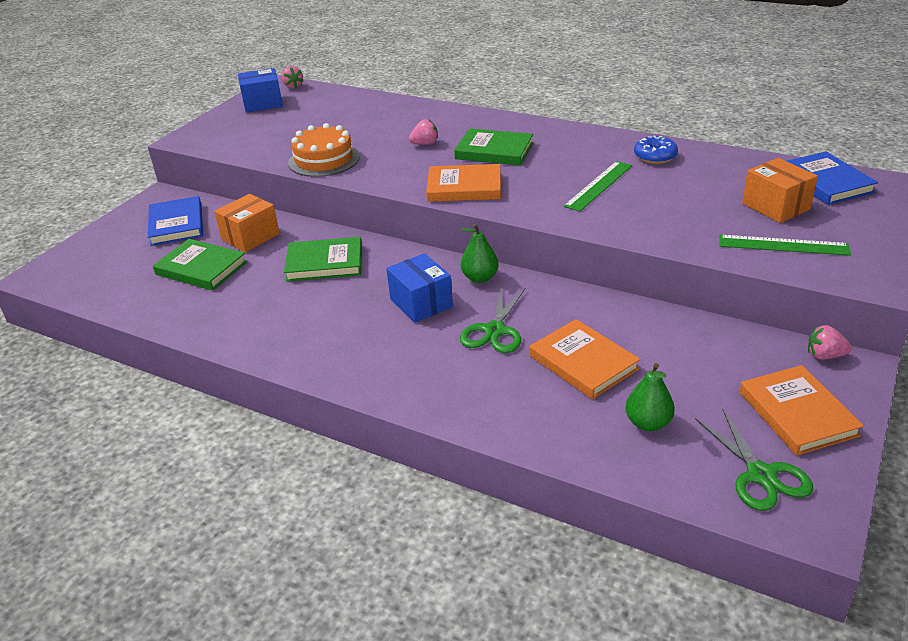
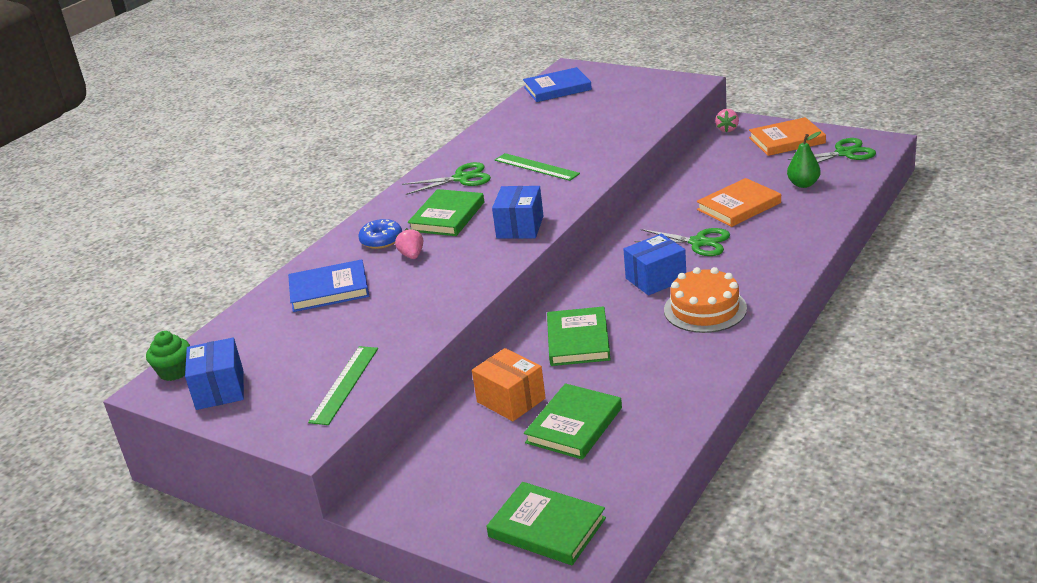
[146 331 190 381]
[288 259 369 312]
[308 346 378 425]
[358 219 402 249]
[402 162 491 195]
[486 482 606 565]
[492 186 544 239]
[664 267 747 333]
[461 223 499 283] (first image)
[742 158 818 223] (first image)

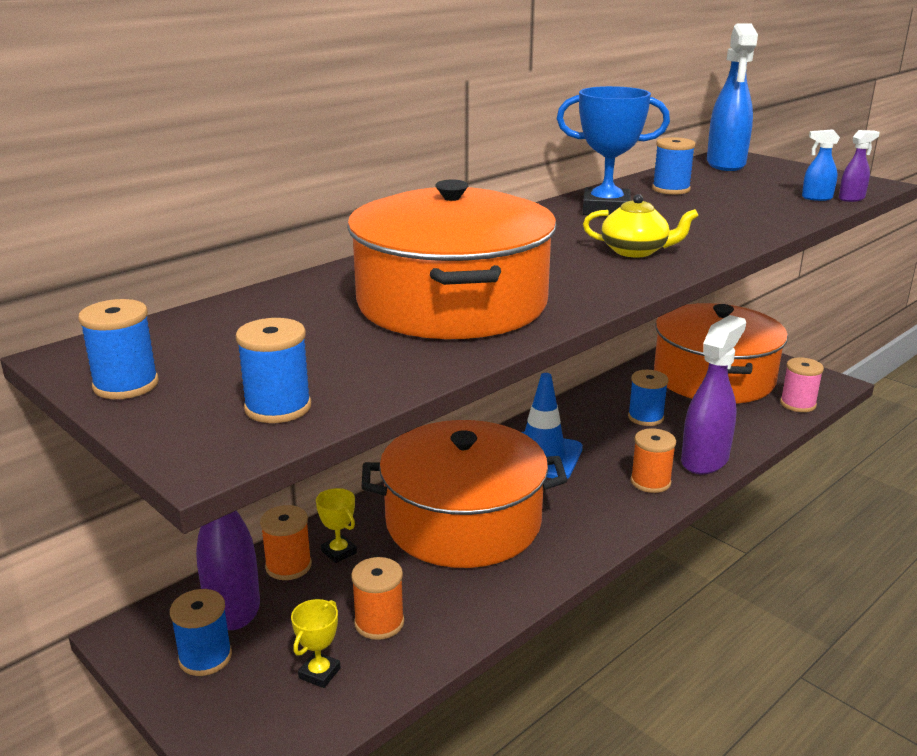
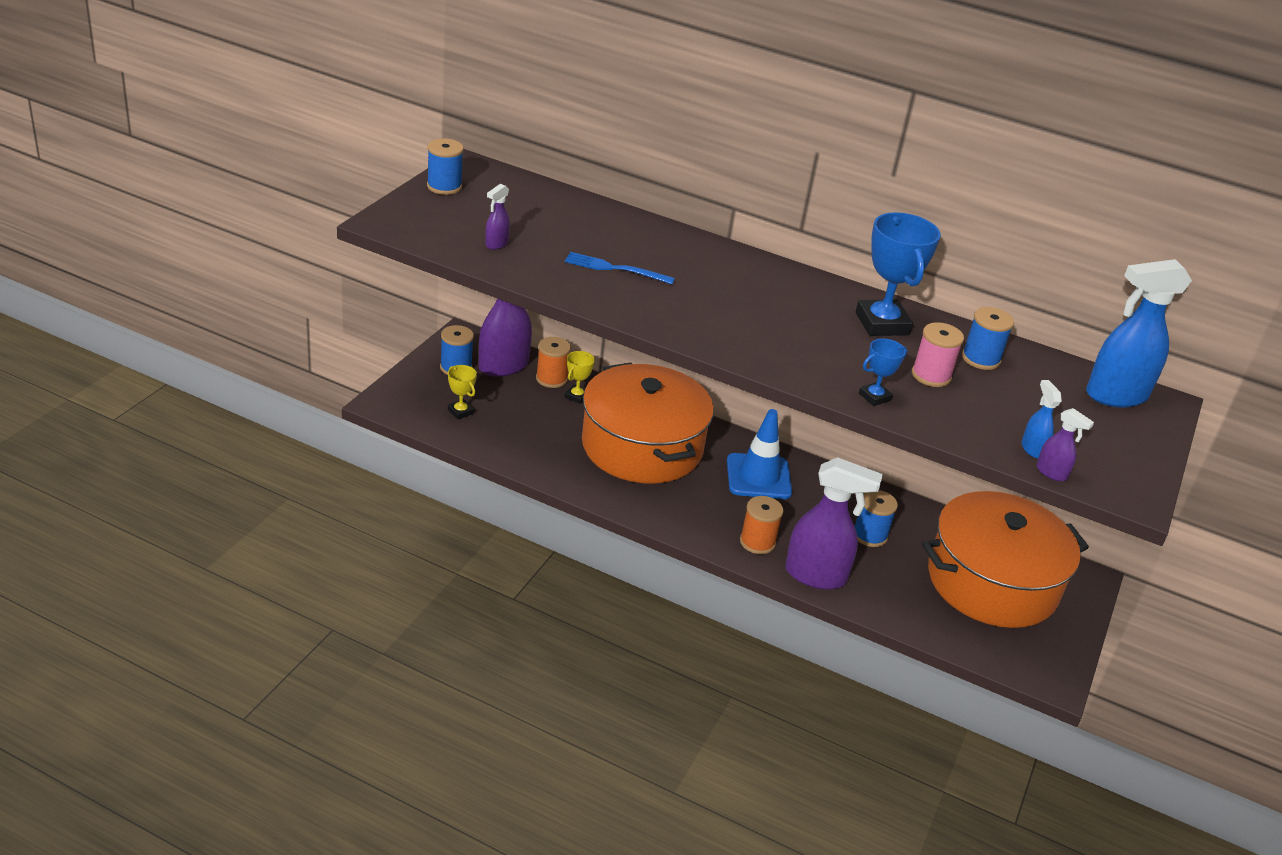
[448 365 477 419]
[485 184 510 250]
[565 252 675 284]
[859 338 907 406]
[912 322 964 387]
[236 318 311 423] (first image)
[351 557 404 640] (first image)
[583 194 698 257] (first image)

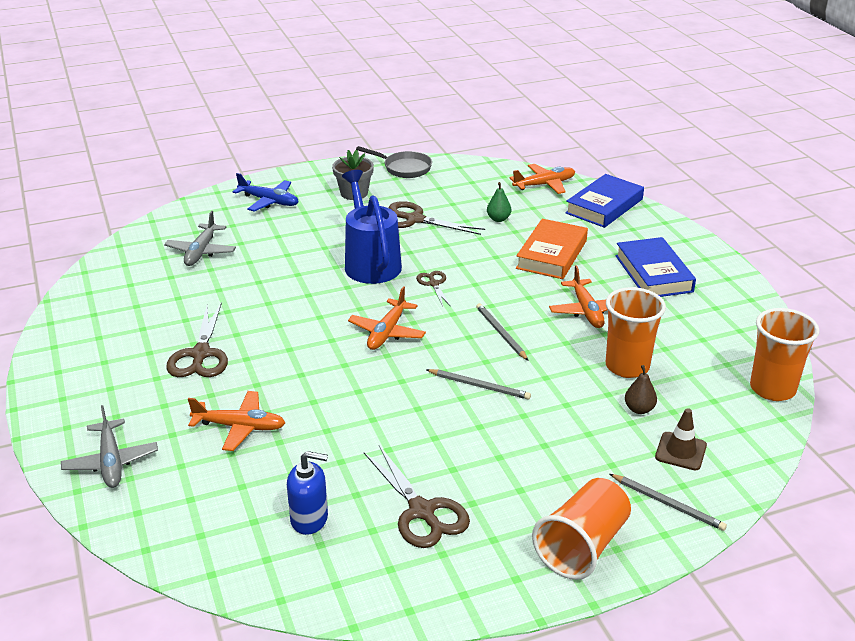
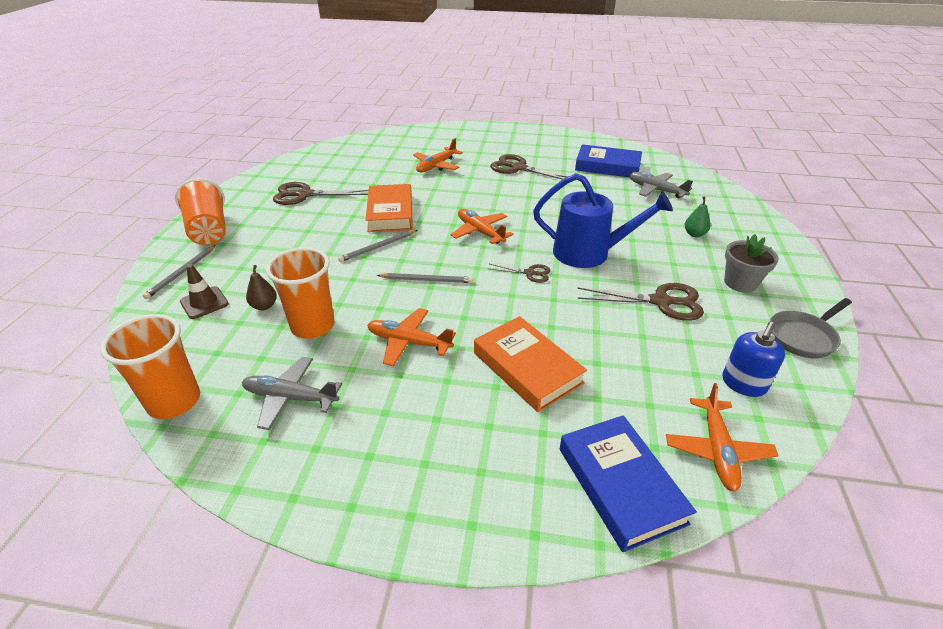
[143 245 216 299]
[242 357 342 430]
[366 184 413 232]
[575 144 642 177]
[577 283 704 321]
[685 196 711 237]
[722 322 785 397]
[233 173 298 212] (first image)

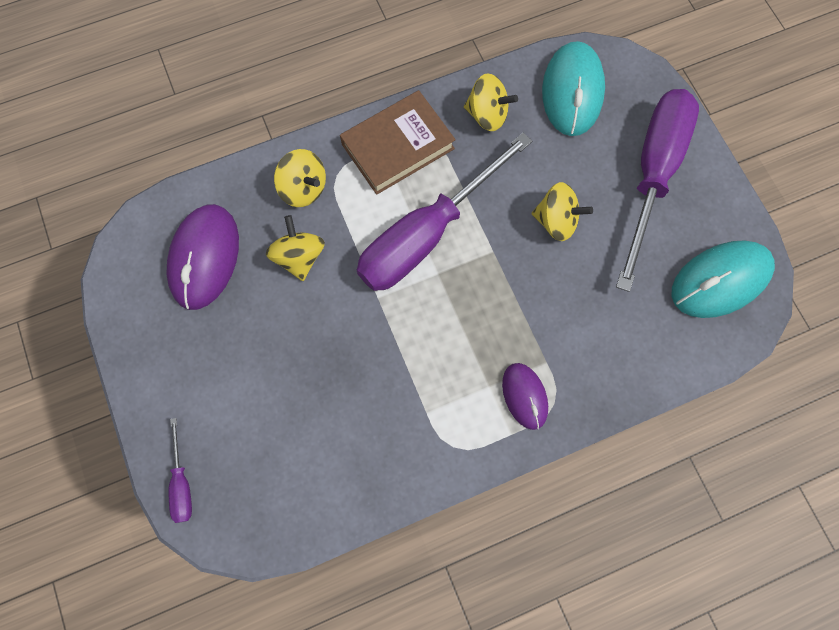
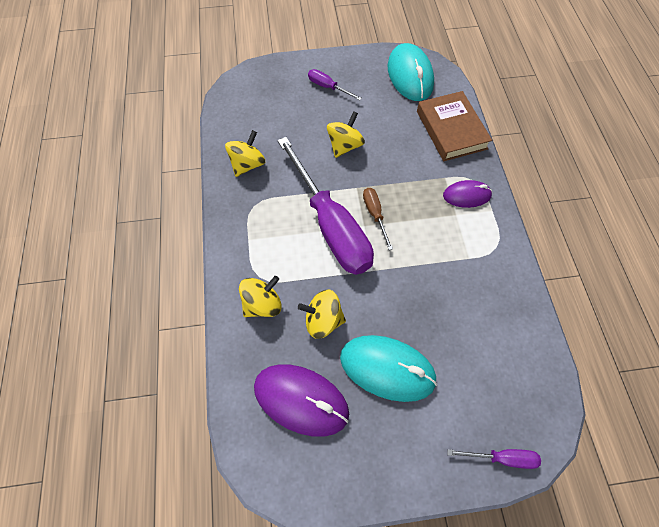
[308 69 362 101]
[340 335 437 402]
[363 188 393 250]
[417 91 492 161]

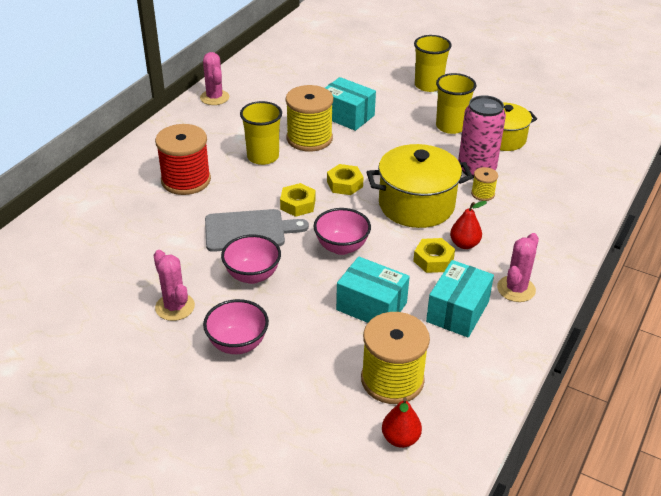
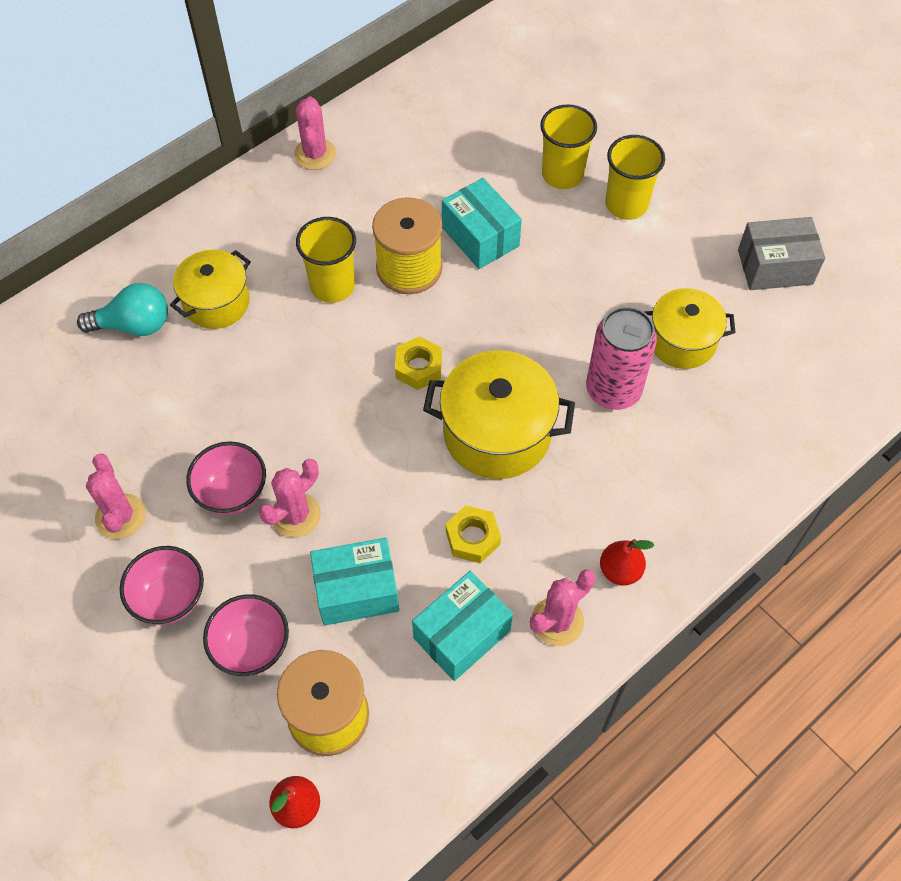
[77 283 168 336]
[170 250 251 329]
[203 594 289 676]
[259 459 321 538]
[310 538 399 626]
[540 104 597 189]
[600 539 654 586]
[738 217 825 290]
[205 209 309 252] (first image)
[280 183 316 217] (first image)
[471 167 498 201] (first image)

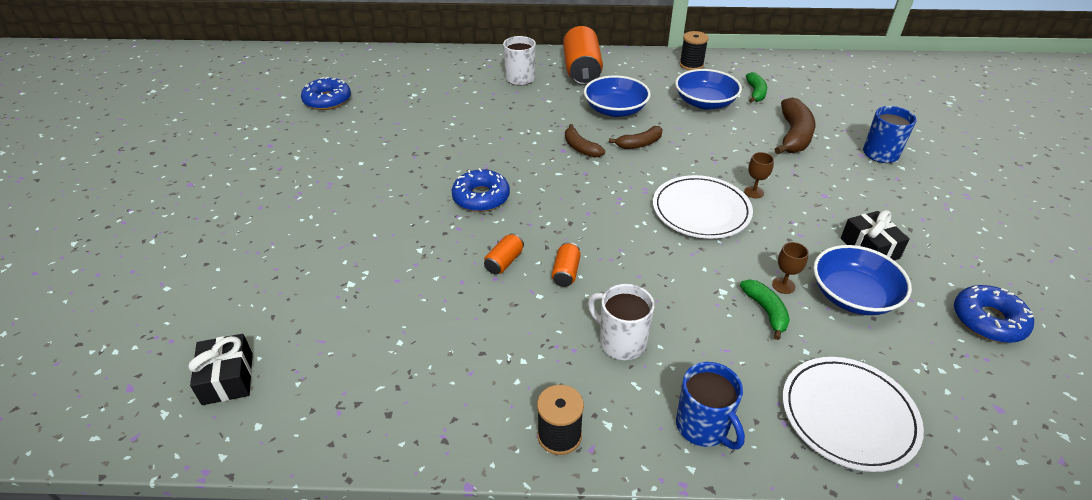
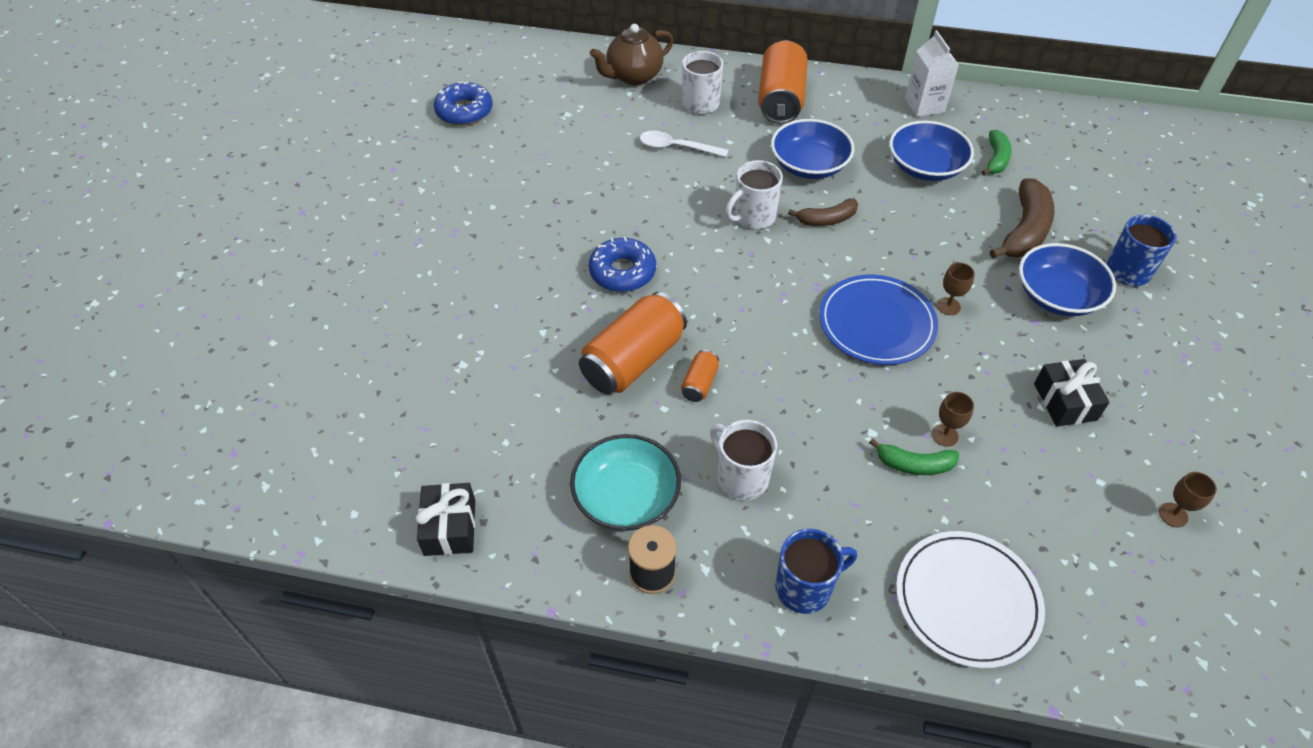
[416 483 475 556]
[570 434 681 531]
[579 292 687 394]
[590 24 674 85]
[640 131 729 157]
[725 160 783 229]
[775 529 857 614]
[819 275 938 365]
[869 438 959 475]
[905 30 959 117]
[1019 243 1116 316]
[1159 472 1217 527]

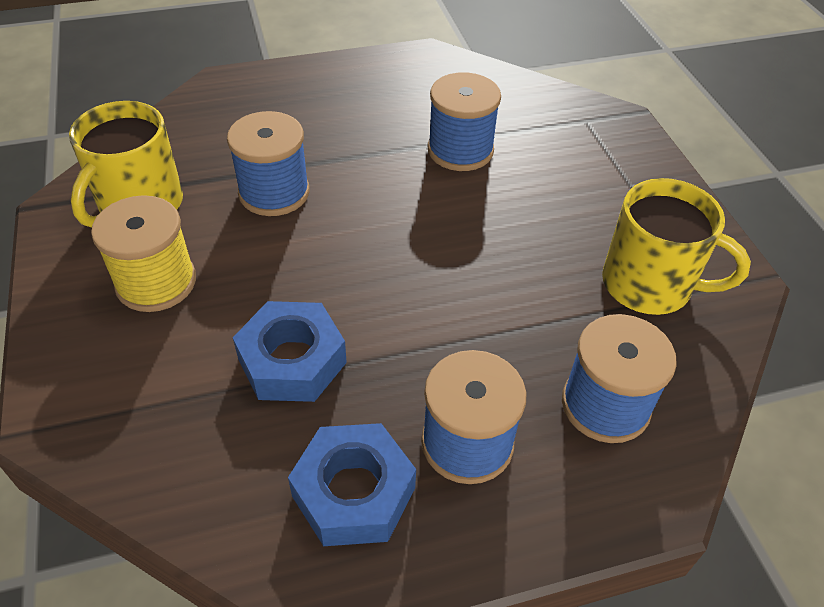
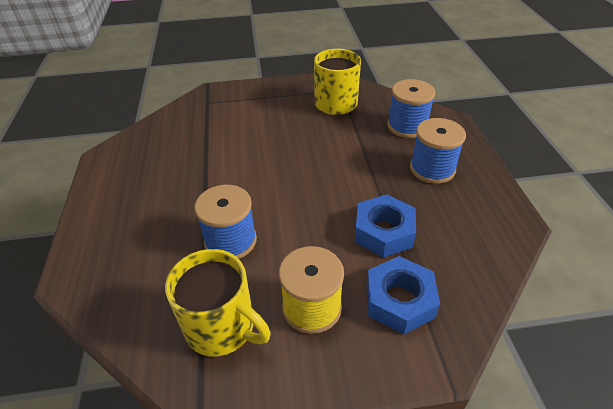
[366 256 440 335]
[428 72 501 171] (first image)

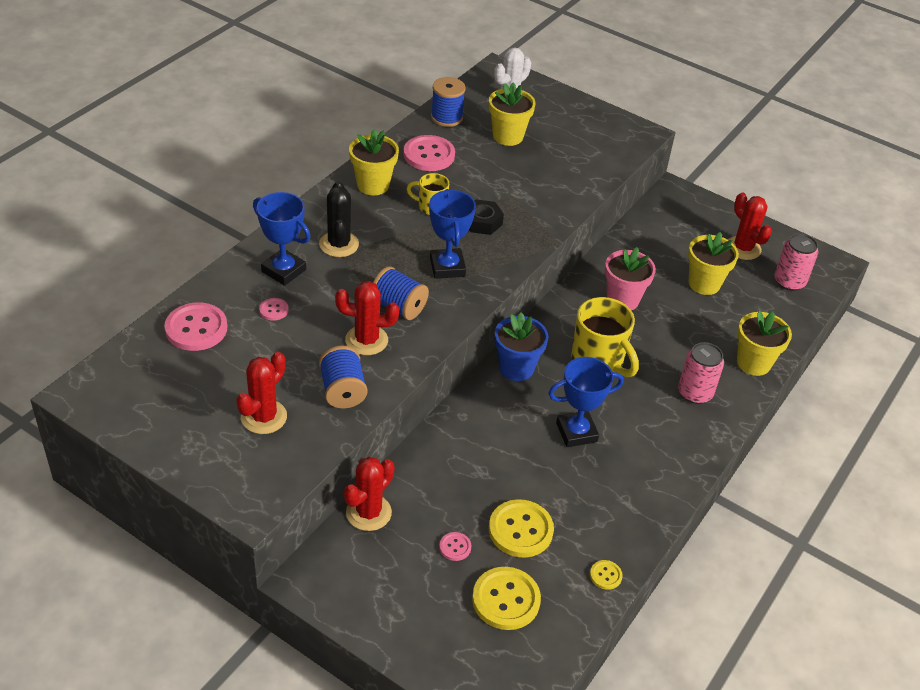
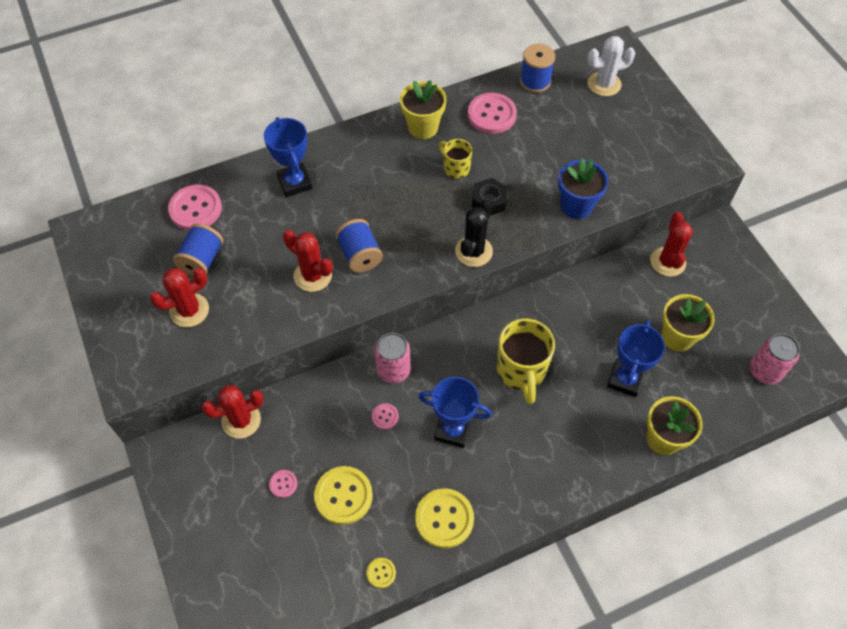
[173 223 223 276]
[372 403 399 430]
[375 333 411 383]
[415 488 474 548]
[455 199 493 267]
[558 158 608 219]
[607 320 665 397]
[650 212 693 277]
[489 82 535 146] (first image)
[605 247 656 310] (first image)

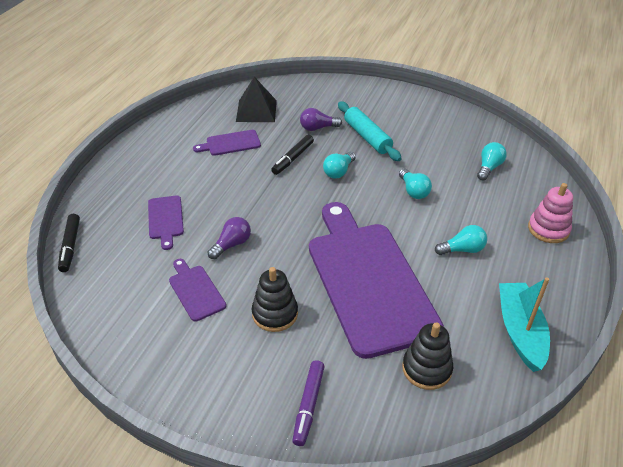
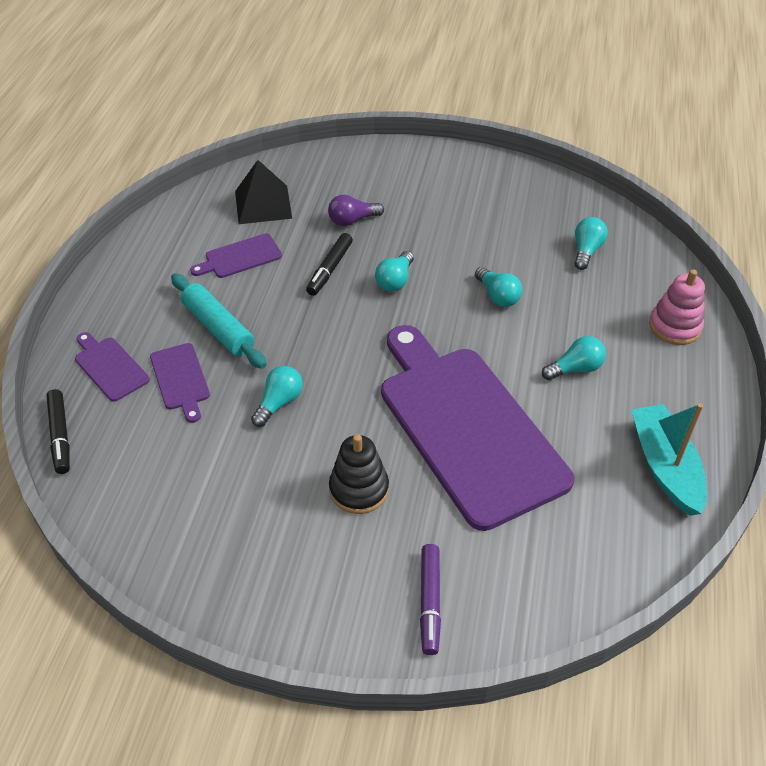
[75 332 150 402]
[171 273 267 369]
[251 366 303 427]
[402 322 453 390] (first image)

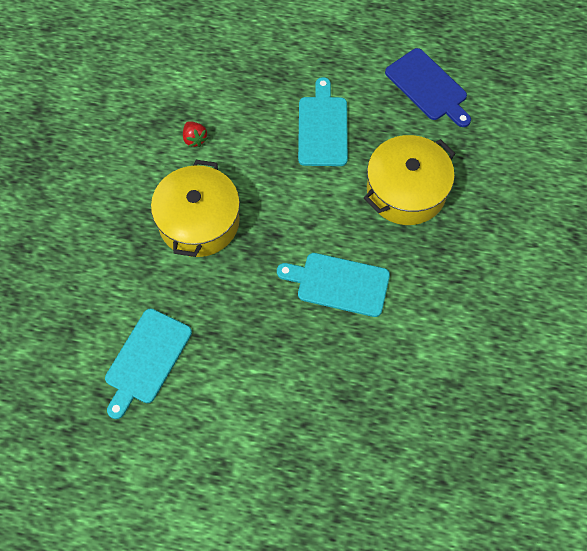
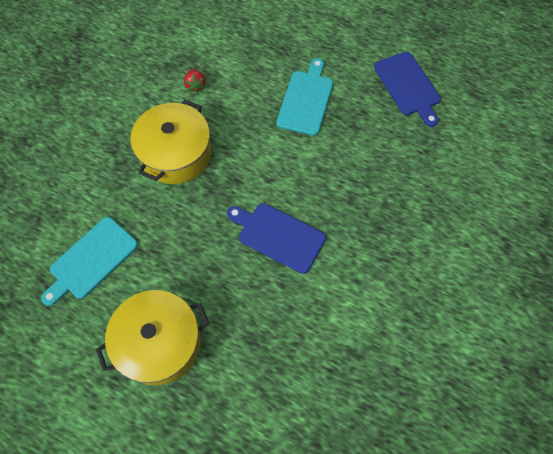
[96 290 209 385]
[227 203 326 274]

